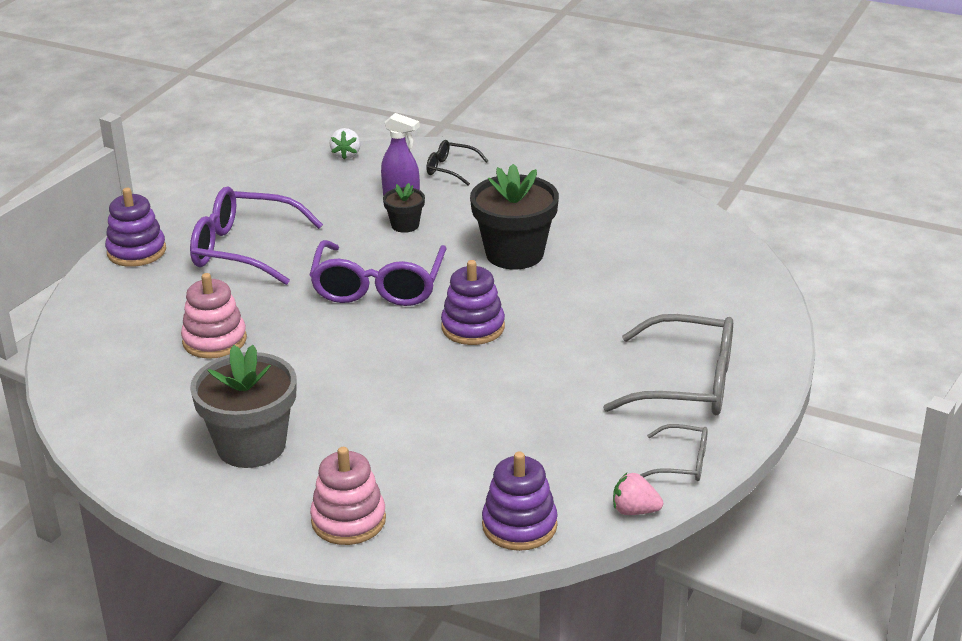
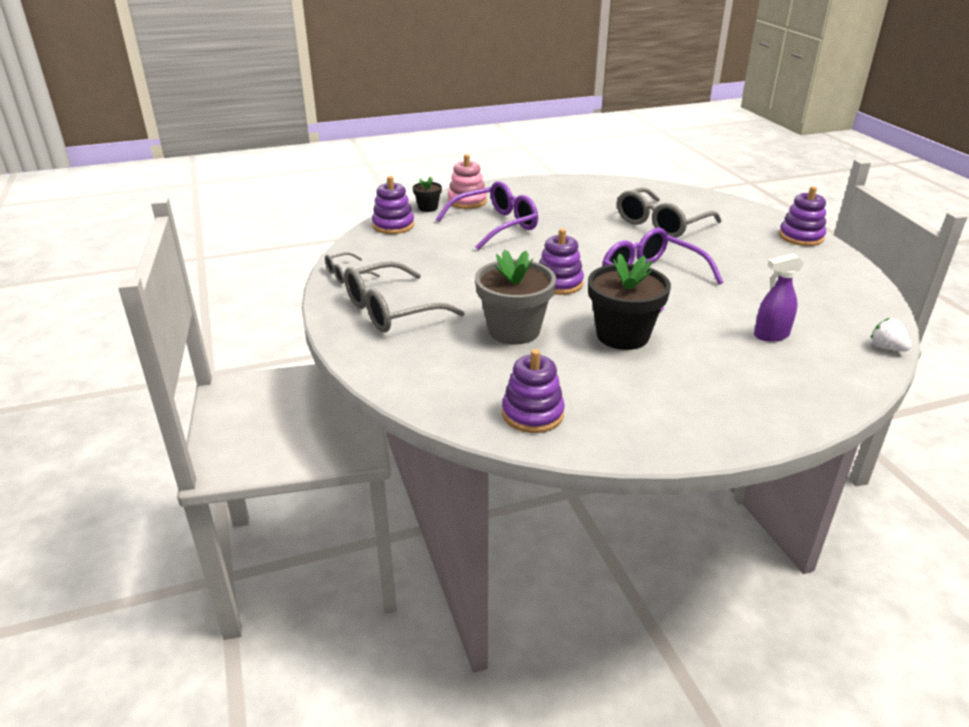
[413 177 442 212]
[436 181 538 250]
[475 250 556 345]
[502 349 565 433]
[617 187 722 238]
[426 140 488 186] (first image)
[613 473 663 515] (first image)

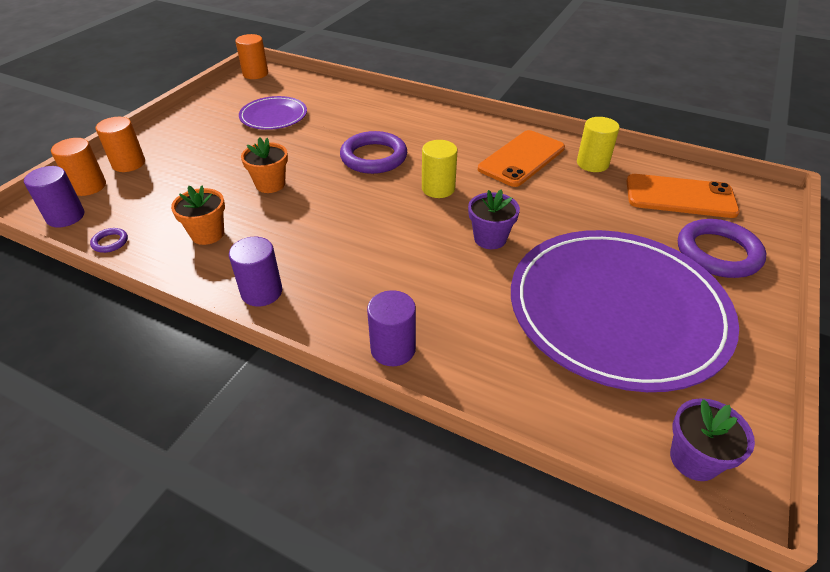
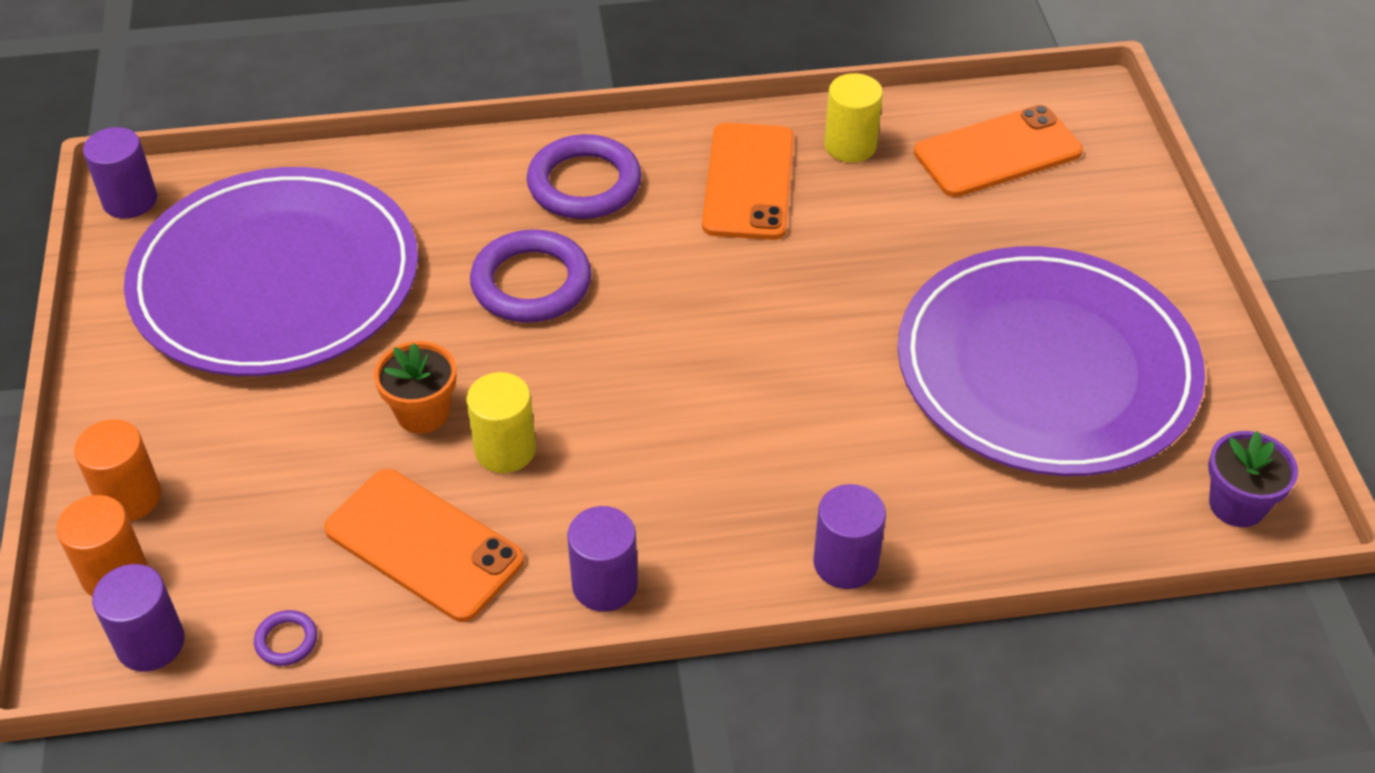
[83 127 157 219]
[124 167 418 376]
[324 469 524 622]
[467 372 536 473]
[527 134 642 219]
[468 189 520 249] (first image)

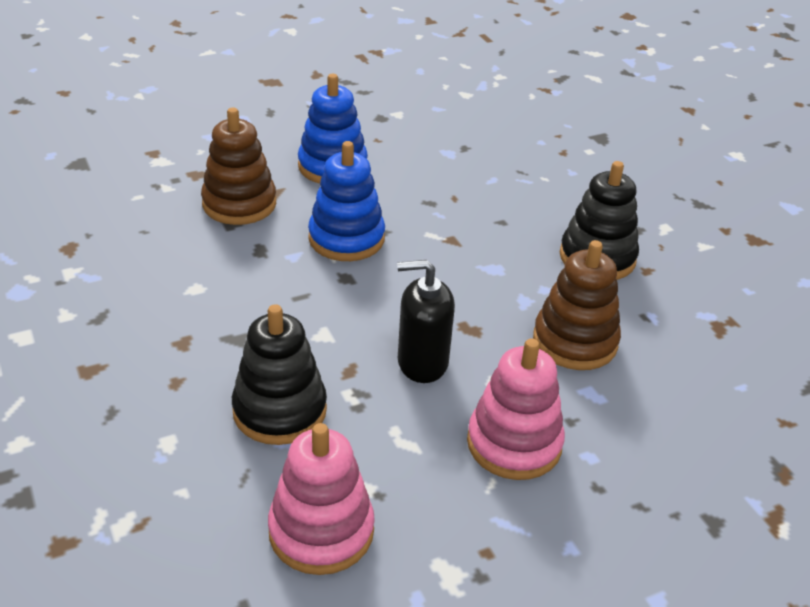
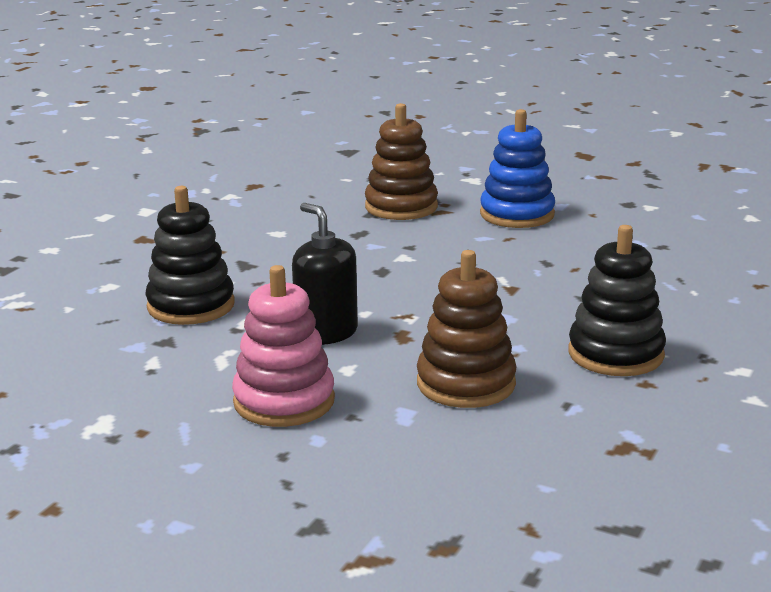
[268 423 375 575] (first image)
[308 141 385 261] (first image)

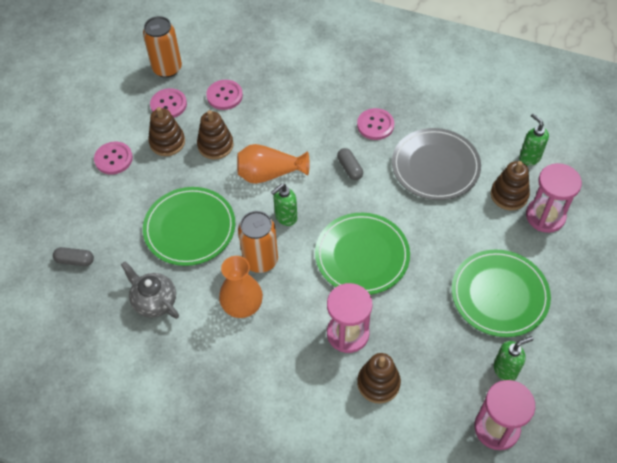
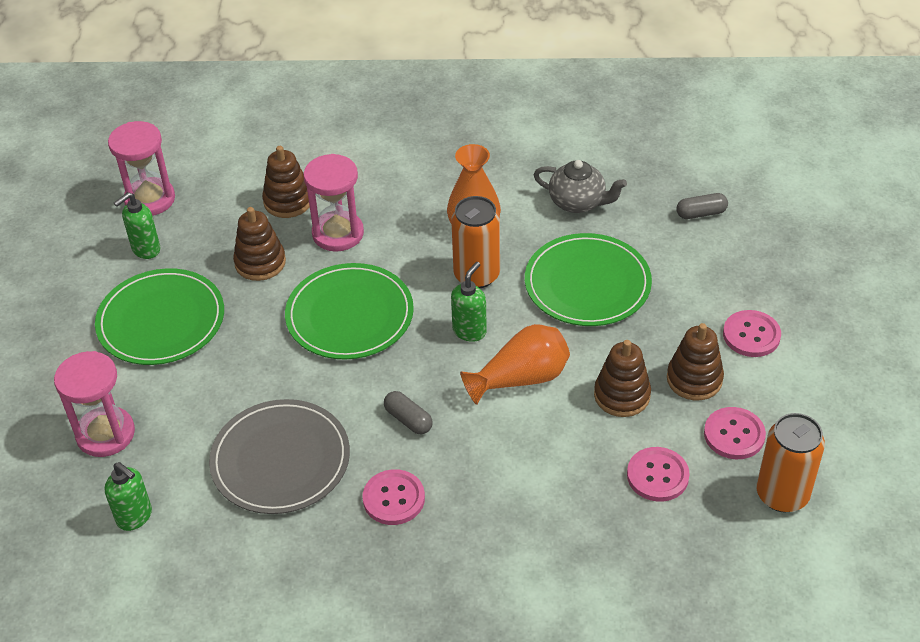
[233 207 286 281]

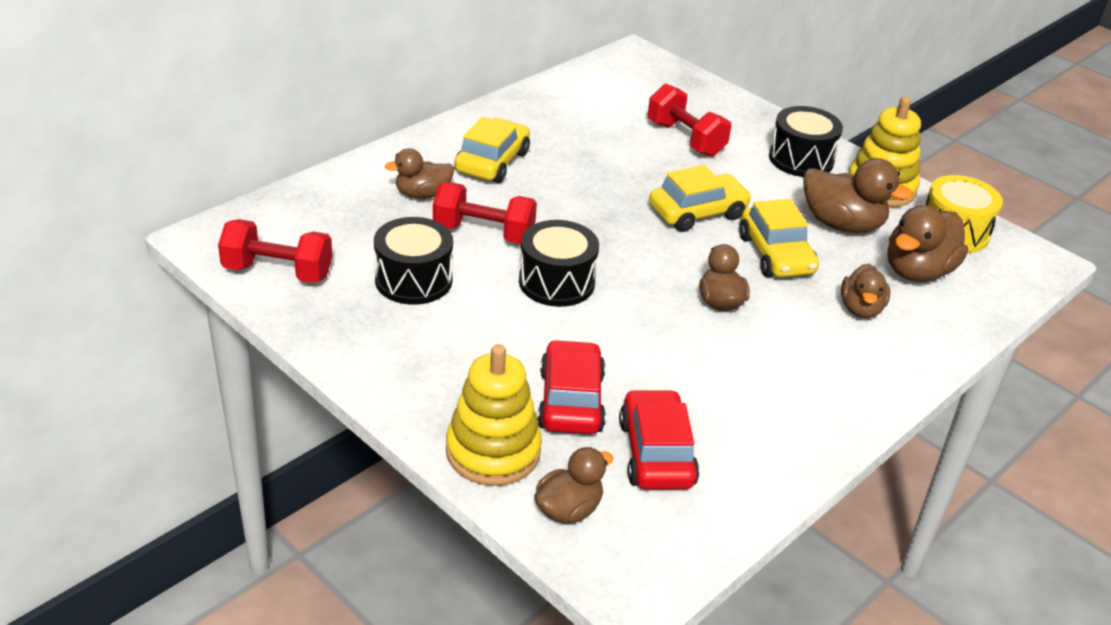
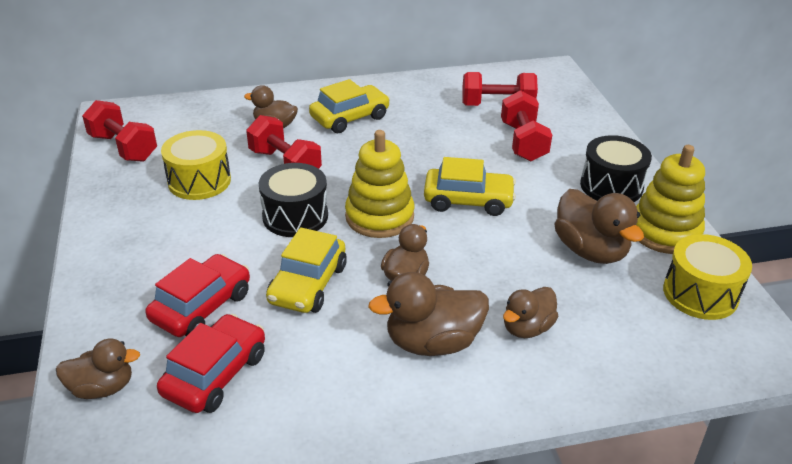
[161 130 231 200]
[266 227 347 313]
[345 130 414 238]
[368 272 489 356]
[462 72 538 106]

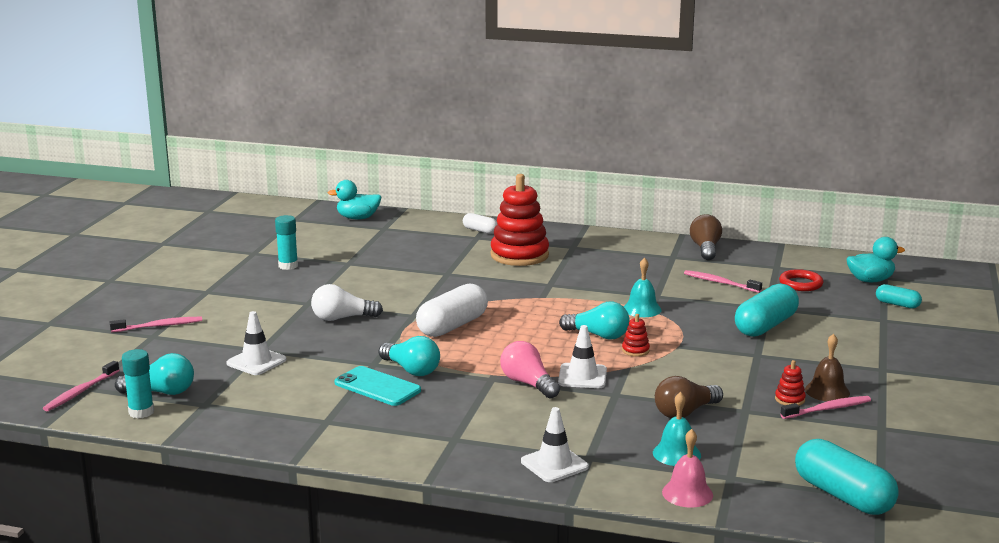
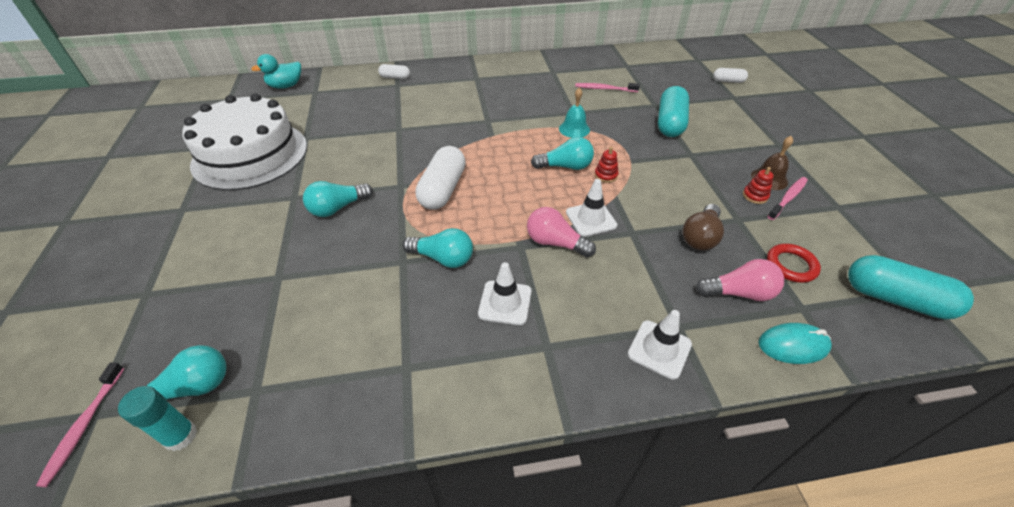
[182 94 307 190]
[303 181 373 217]
[478 262 532 325]
[696 259 784 301]
[713 68 748 83]
[758 323 832 364]
[767 244 821 283]
[110 317 202 332] (first image)
[335 366 421 406] (first image)
[491 174 549 266] (first image)
[690 214 722 260] (first image)
[846 237 905 282] (first image)

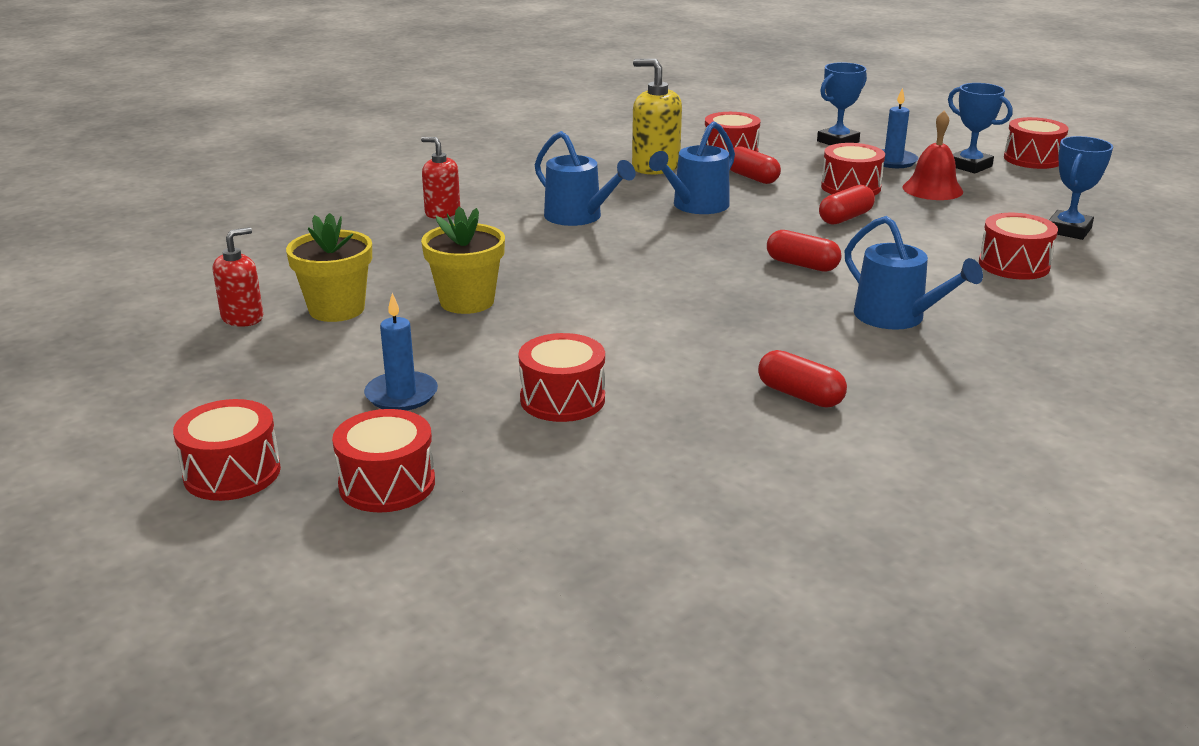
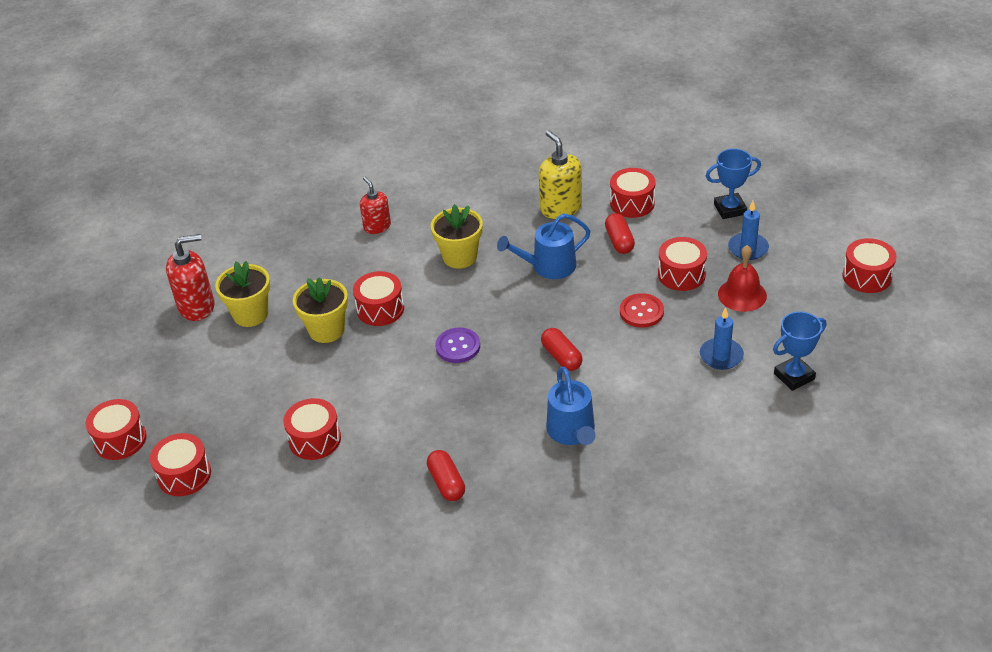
[166 234 215 321]
[353 271 404 326]
[431 204 483 269]
[435 328 480 363]
[620 293 664 328]
[700 307 744 370]
[948 83 1012 174] (first image)

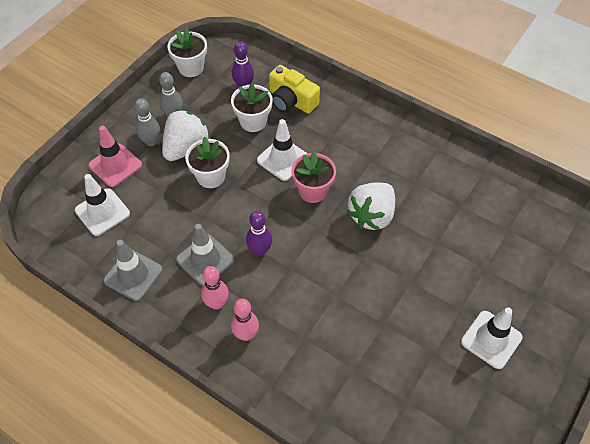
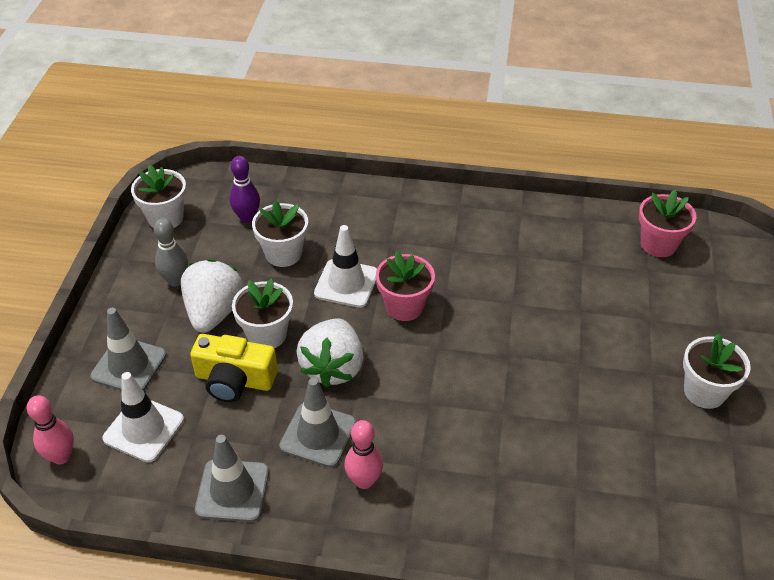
[27 395 74 464]
[90 308 166 391]
[190 334 278 402]
[296 319 364 388]
[639 190 696 257]
[683 333 751 409]
[134 98 160 146] (first image)
[246 211 272 256] (first image)

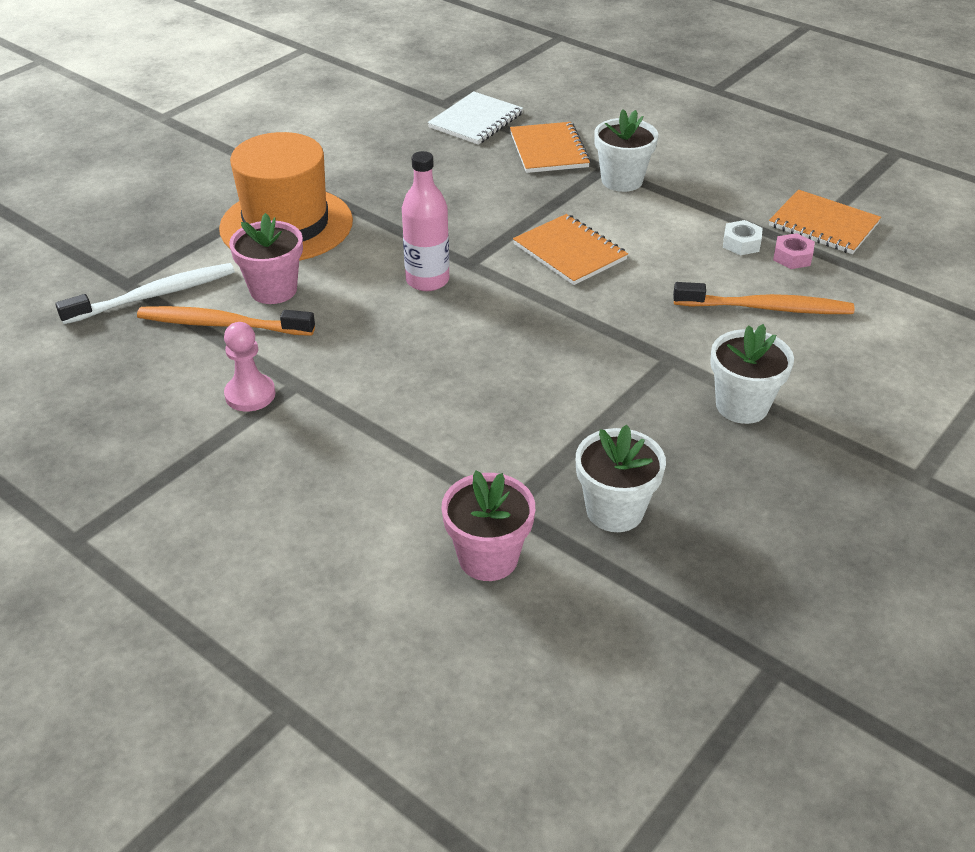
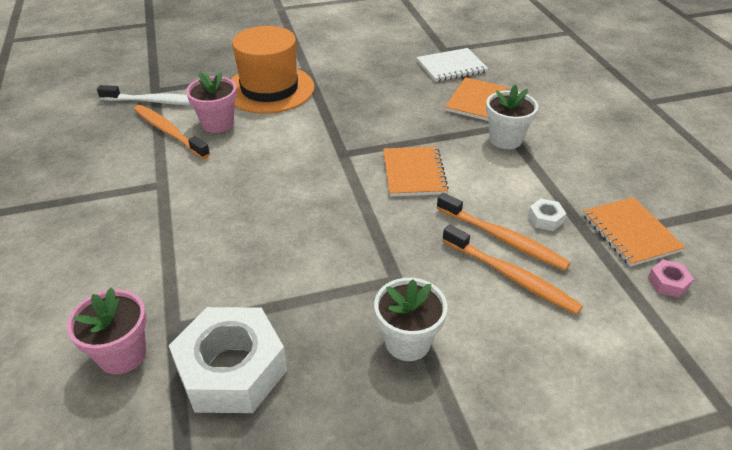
[169 307 287 413]
[437 193 571 271]
[648 260 694 298]
[224 322 276 412] (first image)
[402 151 449 291] (first image)

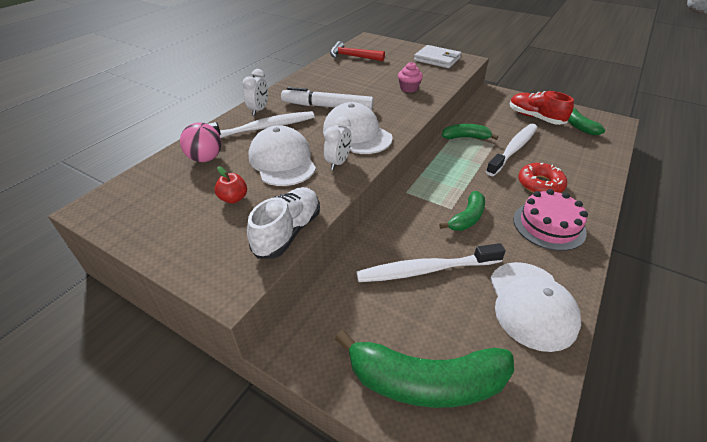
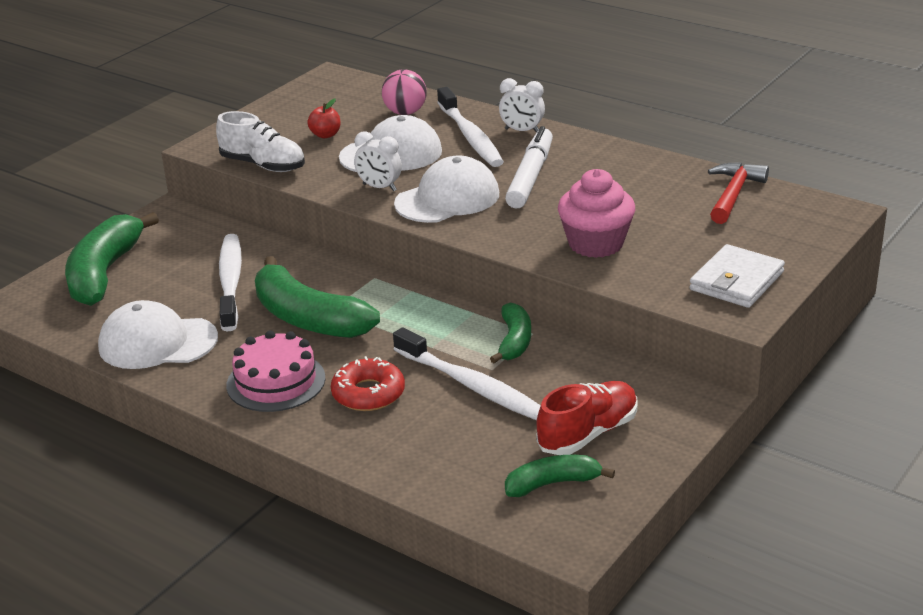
[255 256 380 338]
[558 169 635 258]

